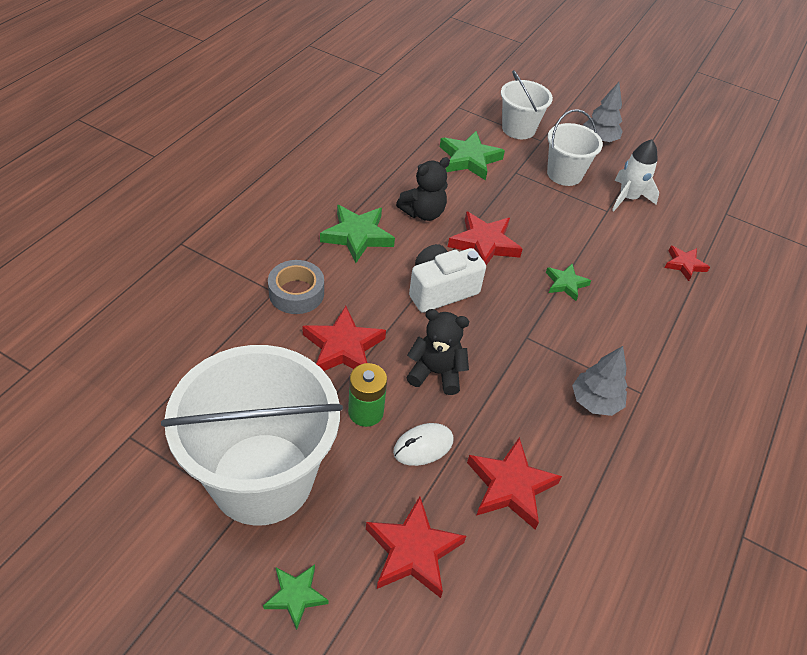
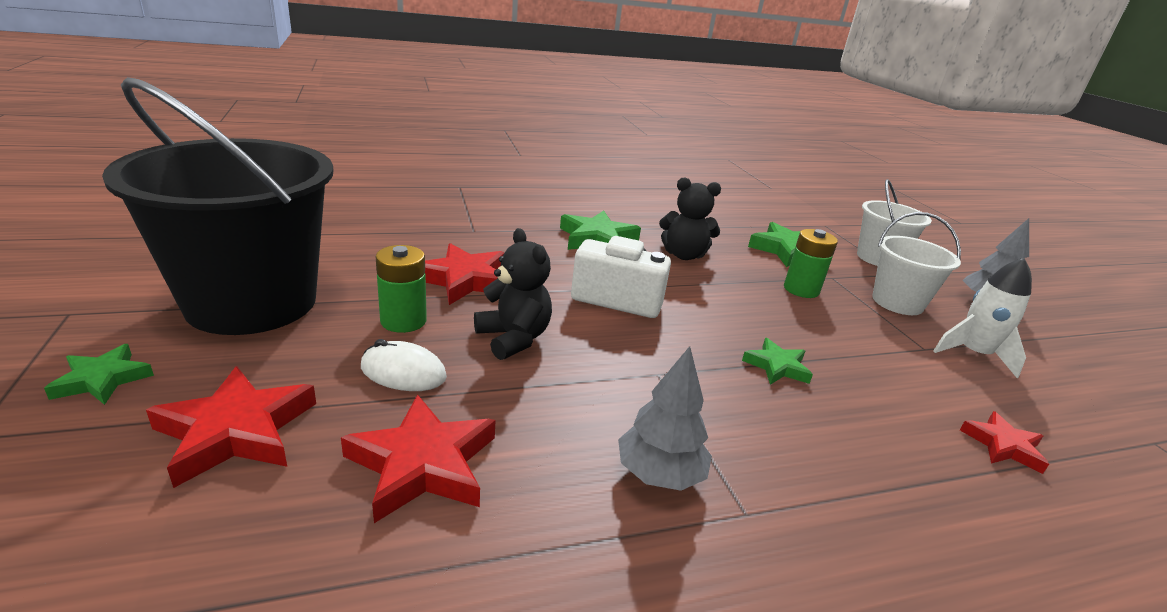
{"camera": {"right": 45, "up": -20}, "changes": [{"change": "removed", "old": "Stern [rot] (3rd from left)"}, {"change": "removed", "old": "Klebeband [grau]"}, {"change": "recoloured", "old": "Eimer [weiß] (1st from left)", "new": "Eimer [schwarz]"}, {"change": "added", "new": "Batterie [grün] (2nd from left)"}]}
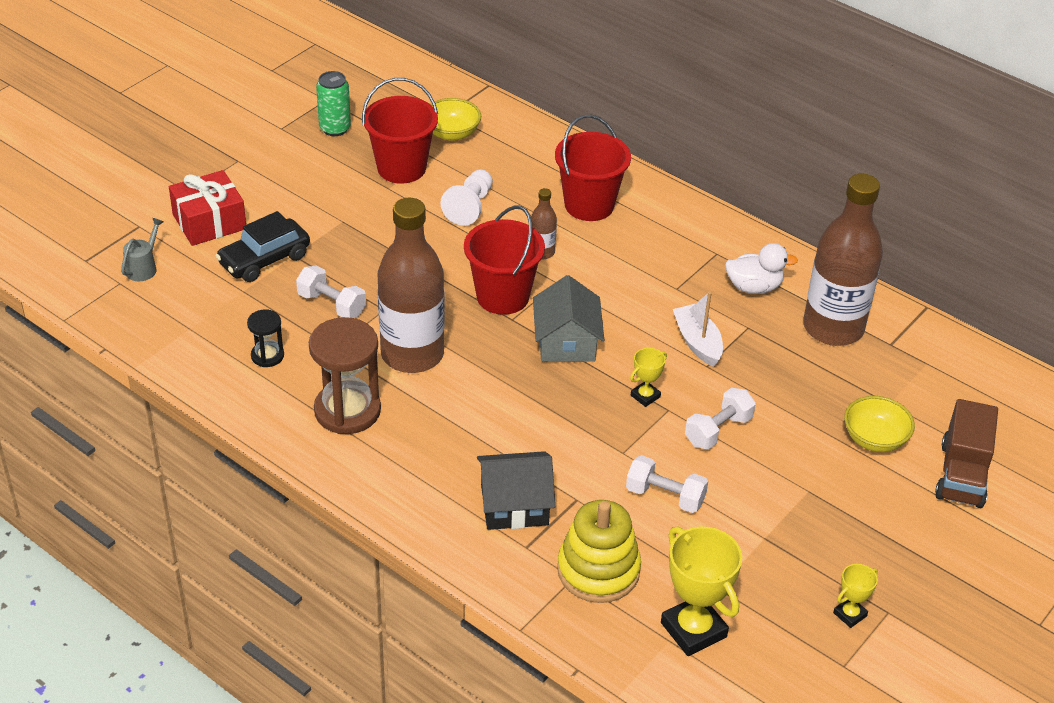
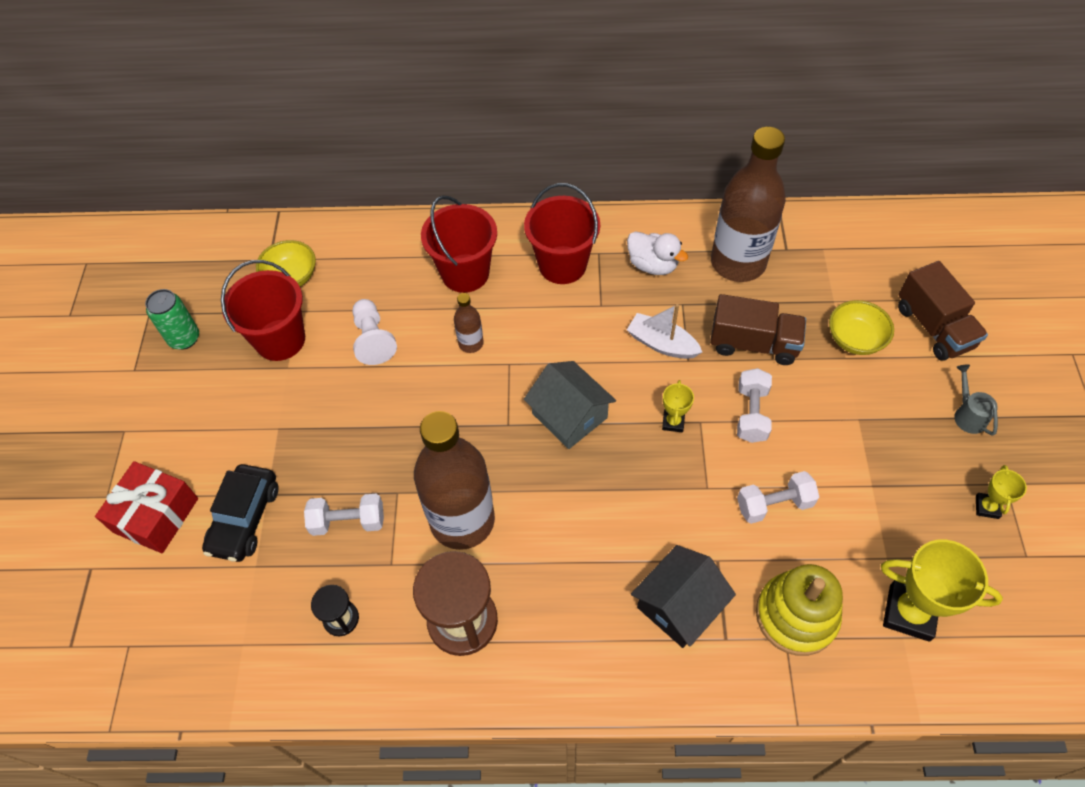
{"camera": {"right": -35, "up": 15}, "changes": [{"change": "moved", "old": "Eimer [rot] (2nd from left in the first image)", "new": "Eimer [rot] (3rd from left)"}, {"change": "moved", "old": "Gießkanne [grau]"}, {"change": "turned", "old": "Ente [weiß]", "degrees": 75}, {"change": "added", "new": "Lastwagen [braun] (1st from left)"}]}
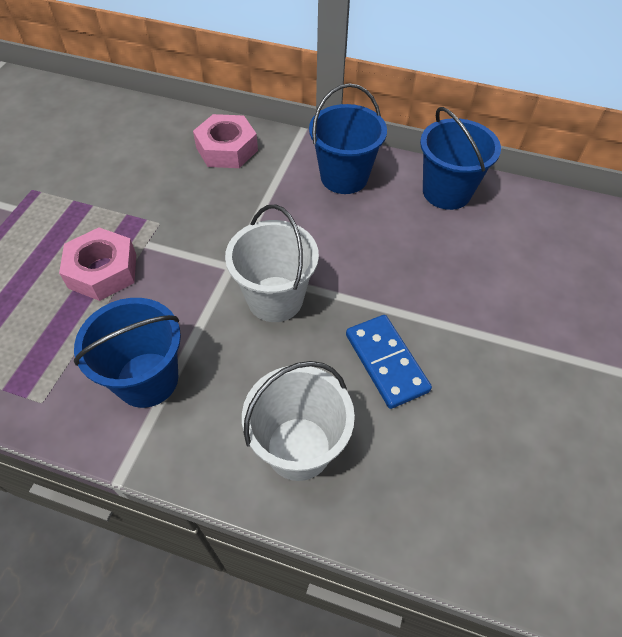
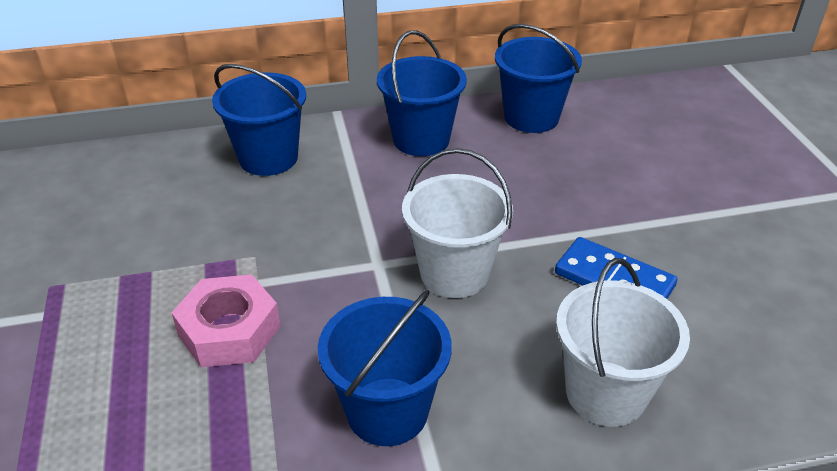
{"camera": {"right": -30, "up": -15}, "changes": [{"change": "replaced", "old": "Sechskantmutter [rosa] (2nd from left)", "new": "Eimer [blau] (1st from left)"}]}
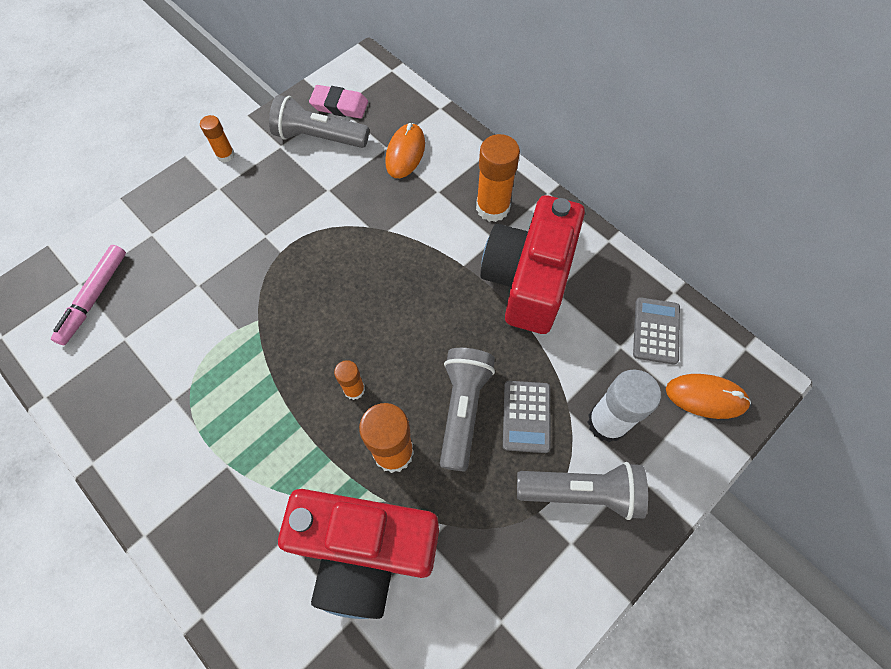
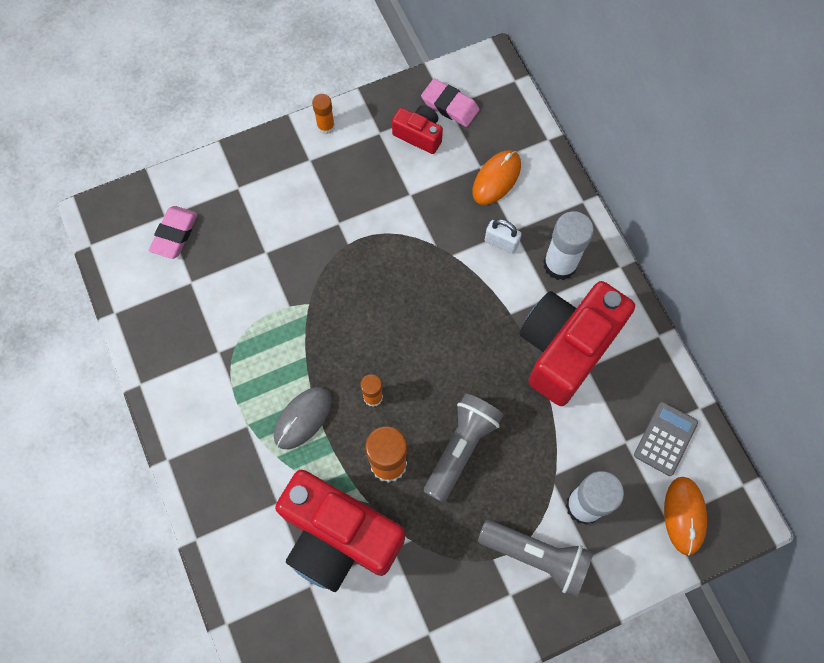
{"camera": {"right": 20, "up": 5}, "changes": [{"change": "replaced", "old": "Taschenlampe [grau] (1st from left)", "new": "Kamera [rot] (2nd from left)"}, {"change": "recoloured", "old": "Klebestift [orange] (4th from left)", "new": "Klebestift [weiß] (1st from left)"}, {"change": "replaced", "old": "Filzstift [rosa]", "new": "Radiergummi [rosa] (1st from left)"}, {"change": "turned", "old": "Computermaus [orange] (2nd from left)", "degrees": 60}, {"change": "removed", "old": "Taschenrechner [grau] (1st from left)"}, {"change": "added", "new": "Vorhängeschloss [weiß]"}, {"change": "added", "new": "Computermaus [grau]"}]}
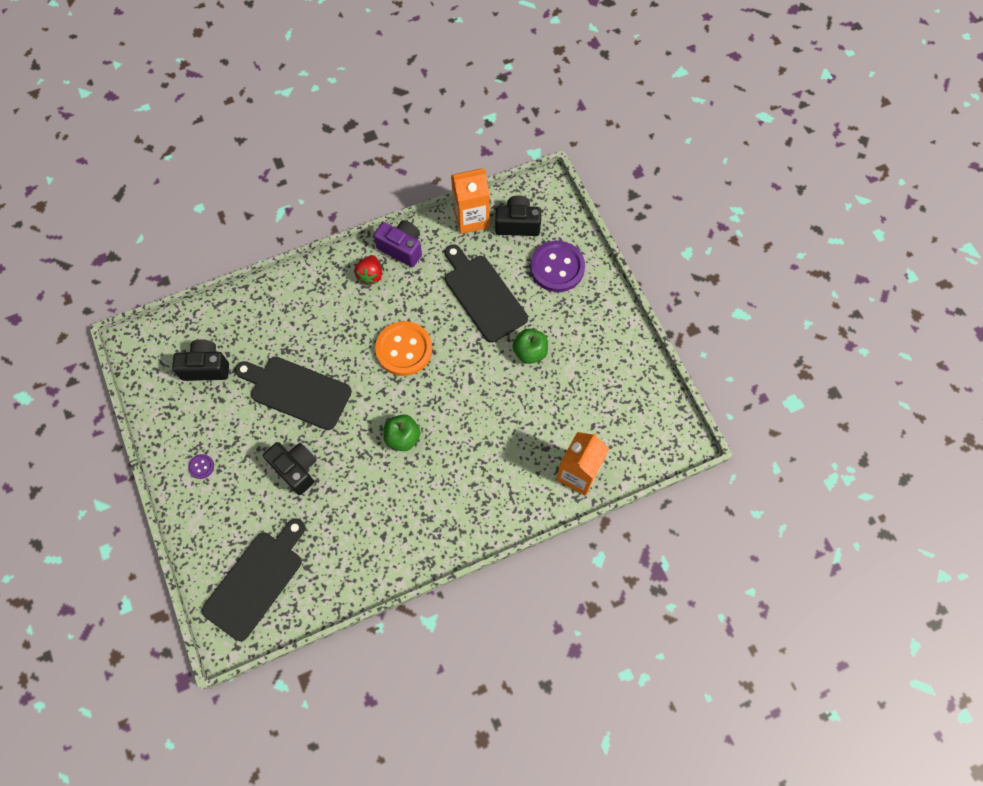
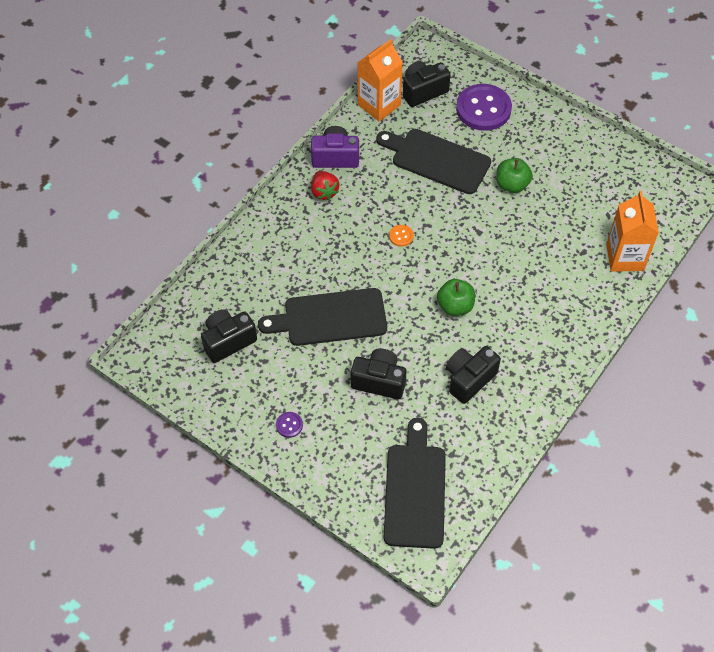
{"camera": {"right": -30, "up": -10}, "changes": [{"change": "resized", "old": "Knopf [orange]", "factor": 0.42}, {"change": "added", "new": "Kamera [schwarz] (4th from left)"}]}
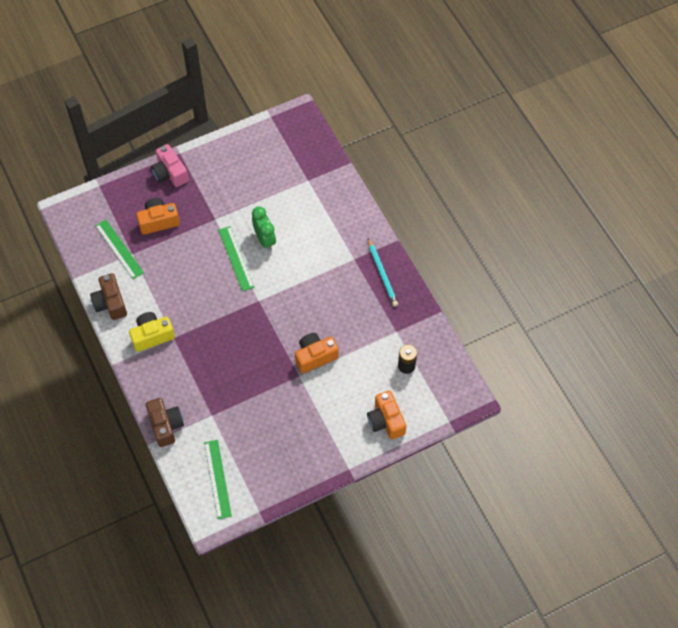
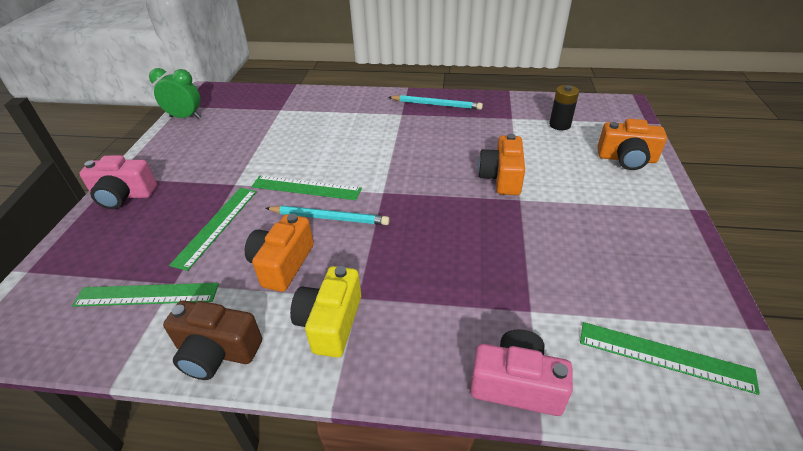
{"camera": {"right": -55, "up": -20}, "changes": [{"change": "moved", "old": "Kamera [orange] (1st from left)"}, {"change": "moved", "old": "Wecker [grün]"}, {"change": "recoloured", "old": "Kamera [braun] (2nd from left)", "new": "Kamera [rosa] (2nd from left)"}, {"change": "added", "new": "Lineal [grün] (2nd from left)"}, {"change": "added", "new": "Bleistift [türkis] (1st from left)"}]}
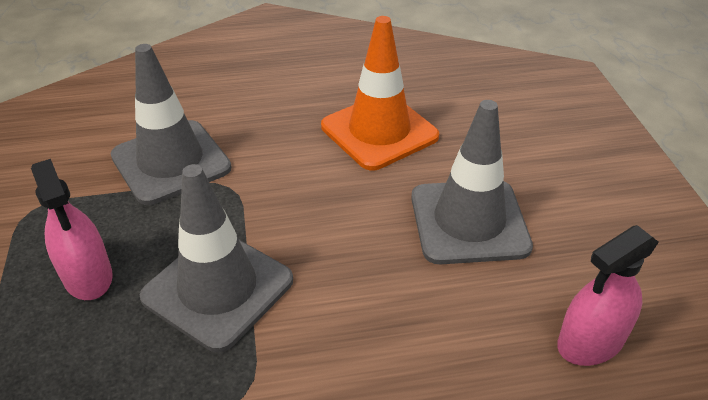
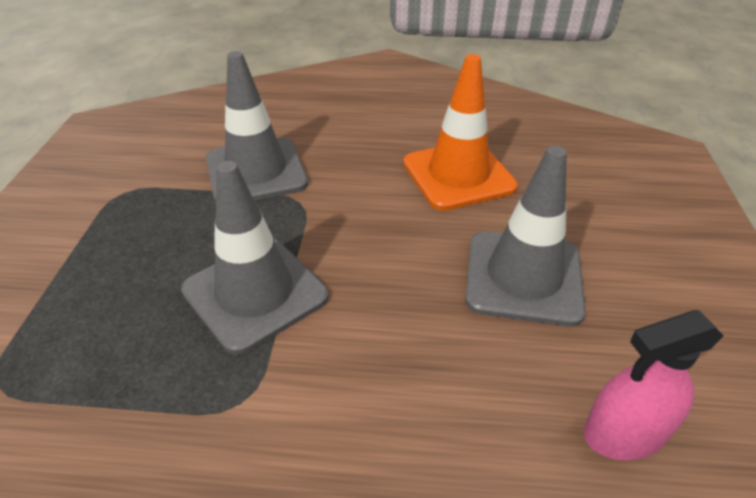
{"camera": {"right": 15, "up": 0}, "changes": [{"change": "removed", "old": "Sprühflasche [rosa] (1st from left)"}]}
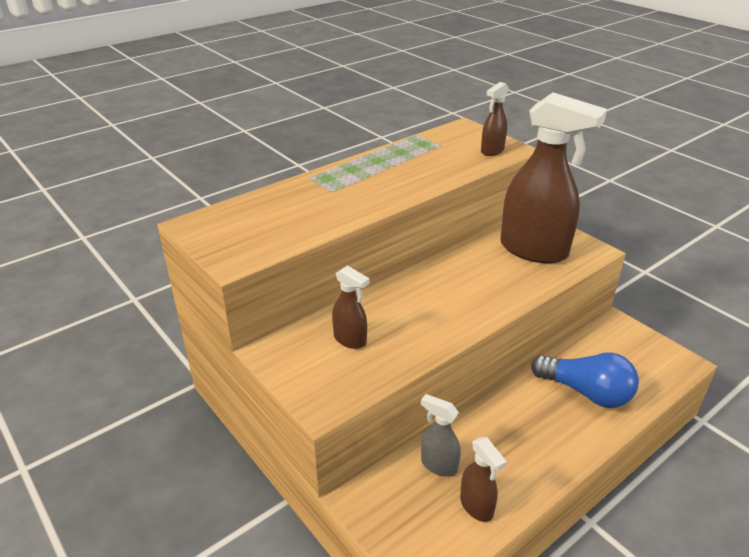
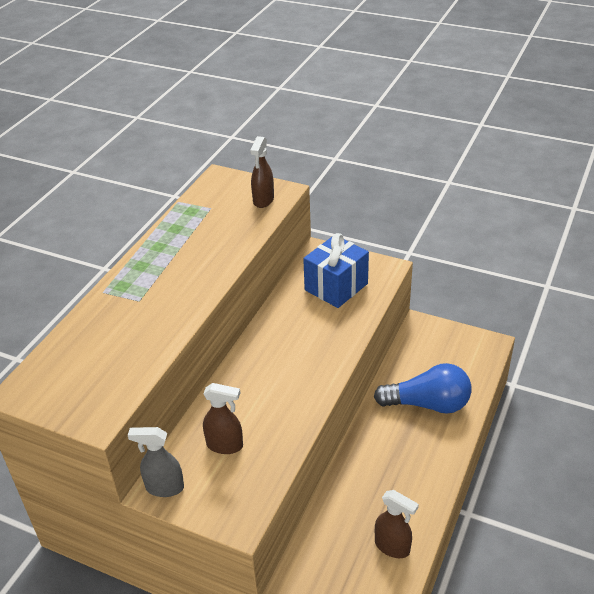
{"camera": {"right": -25, "up": 5}, "changes": [{"change": "replaced", "old": "Sprühflasche [braun] (4th from left)", "new": "Geschenk [blau]"}, {"change": "moved", "old": "Sprühflasche [grau]"}]}
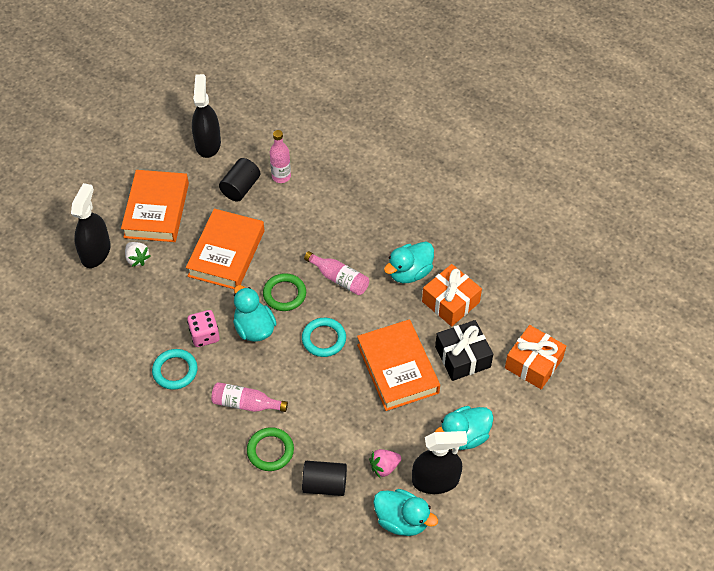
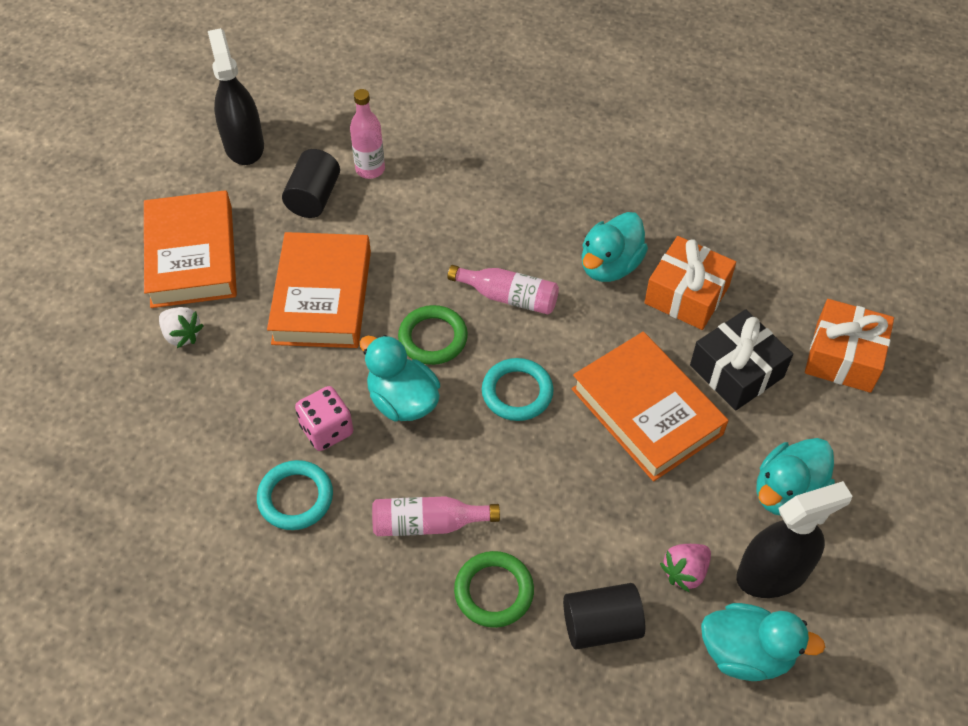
{"camera": {"right": -15, "up": 0}, "changes": [{"change": "removed", "old": "Sprühflasche [schwarz] (1st from left)"}]}
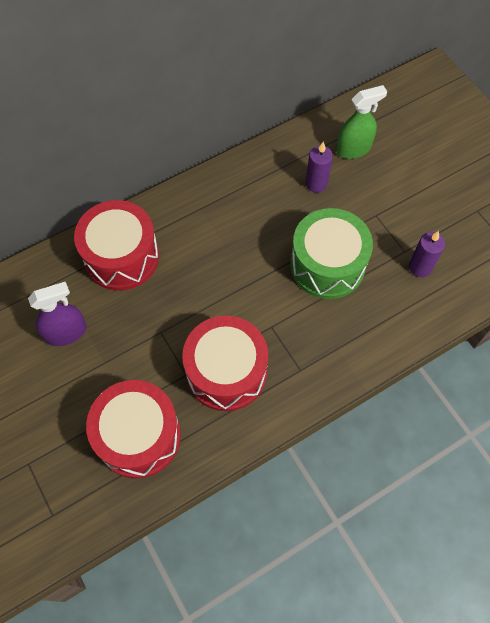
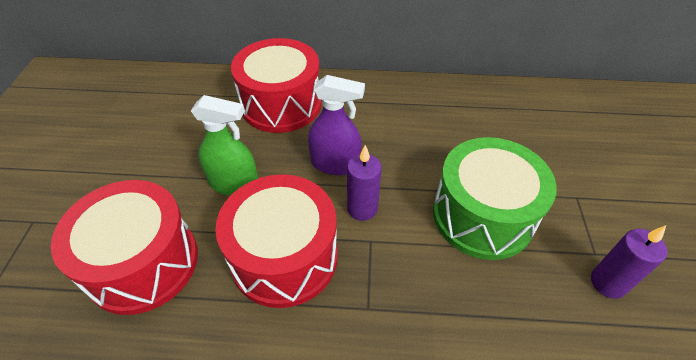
{"camera": {"right": 35, "up": -15}, "changes": [{"change": "moved", "old": "Sprühflasche [grün]"}, {"change": "moved", "old": "Kerze [lila] (1st from left)"}, {"change": "moved", "old": "Sprühflasche [lila]"}]}
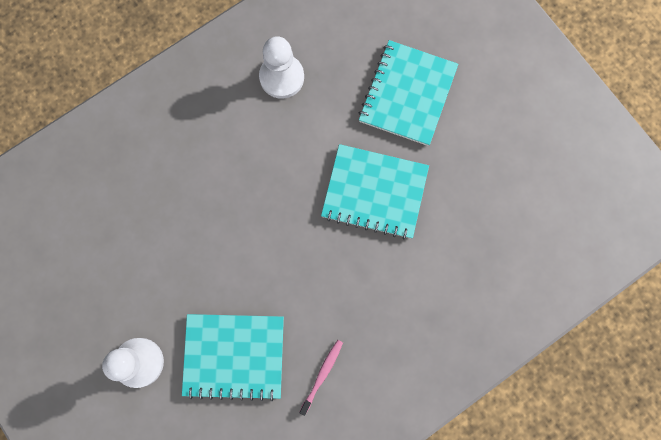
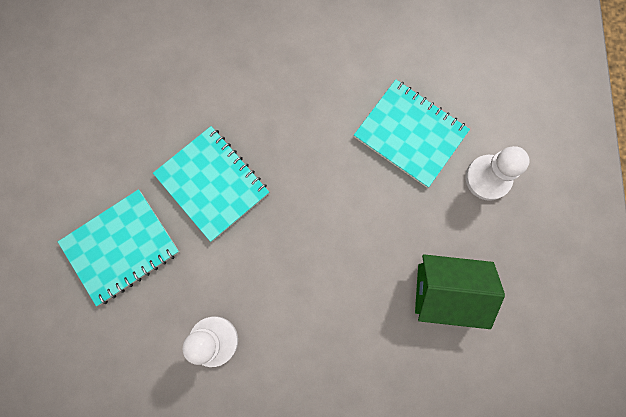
{"camera": {"right": -145, "up": 0}, "changes": [{"change": "removed", "old": "Zahnbürste [rosa]"}, {"change": "added", "new": "Haus [grün]"}]}
